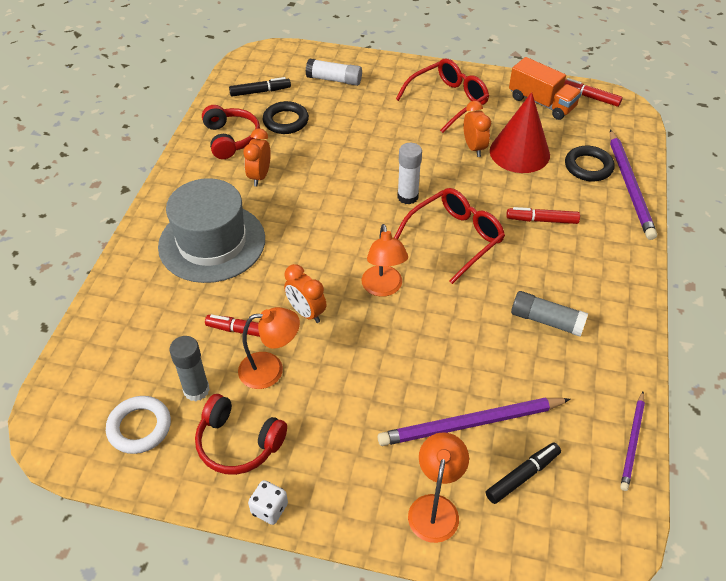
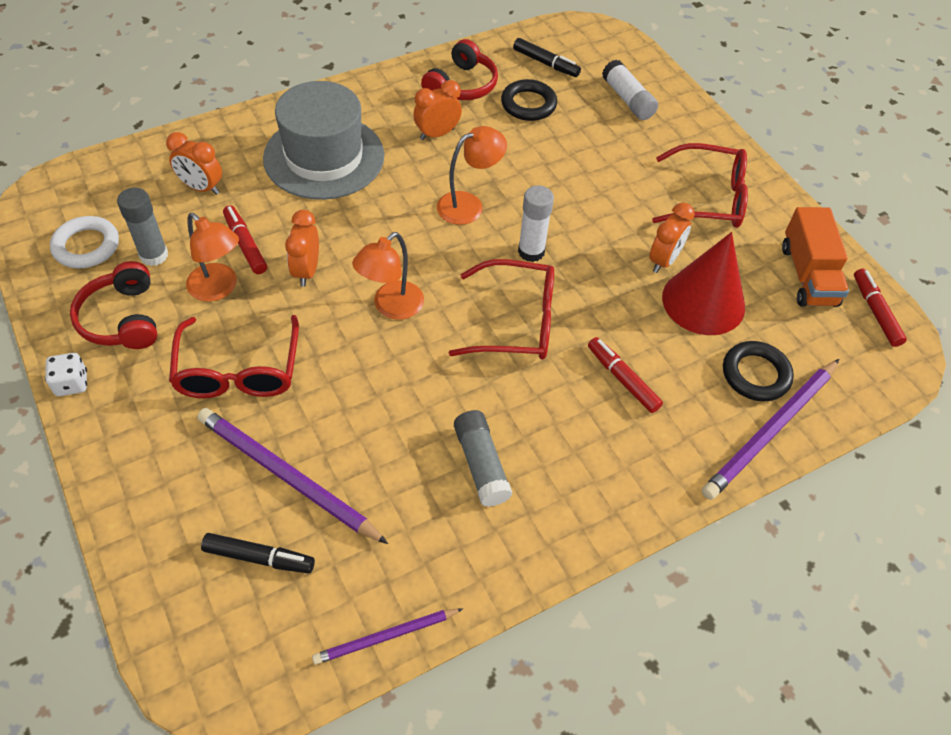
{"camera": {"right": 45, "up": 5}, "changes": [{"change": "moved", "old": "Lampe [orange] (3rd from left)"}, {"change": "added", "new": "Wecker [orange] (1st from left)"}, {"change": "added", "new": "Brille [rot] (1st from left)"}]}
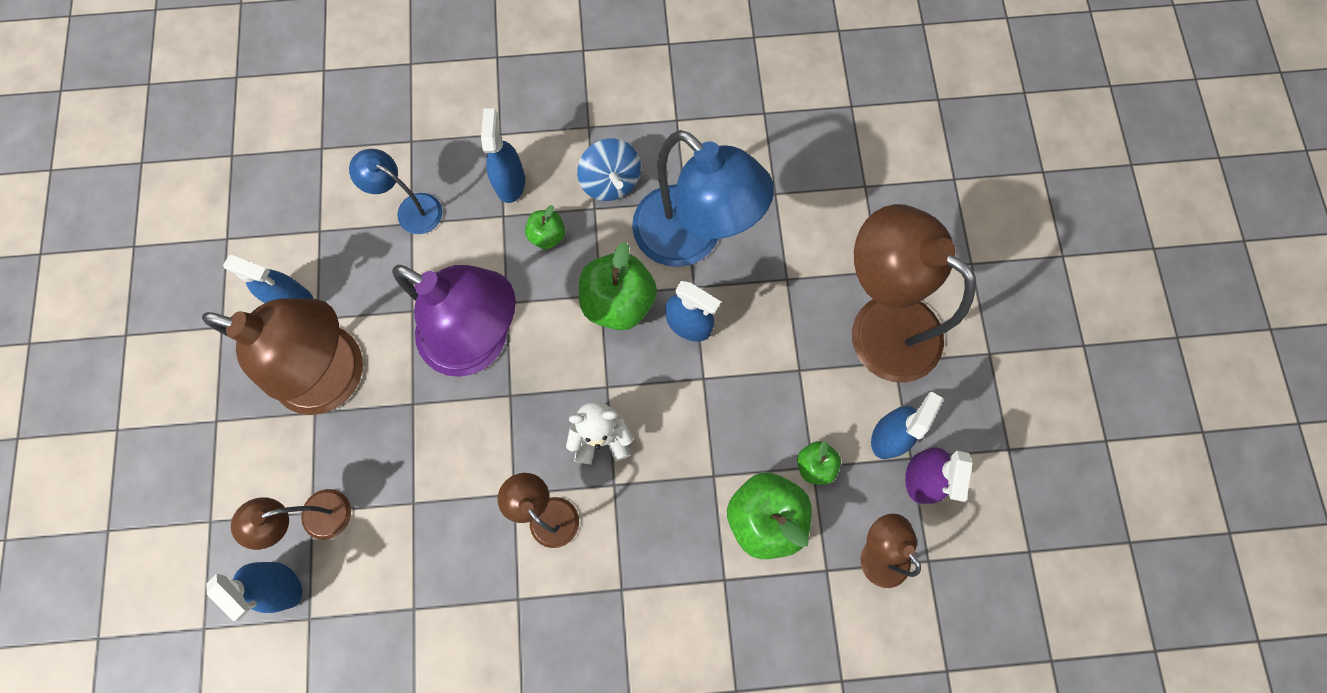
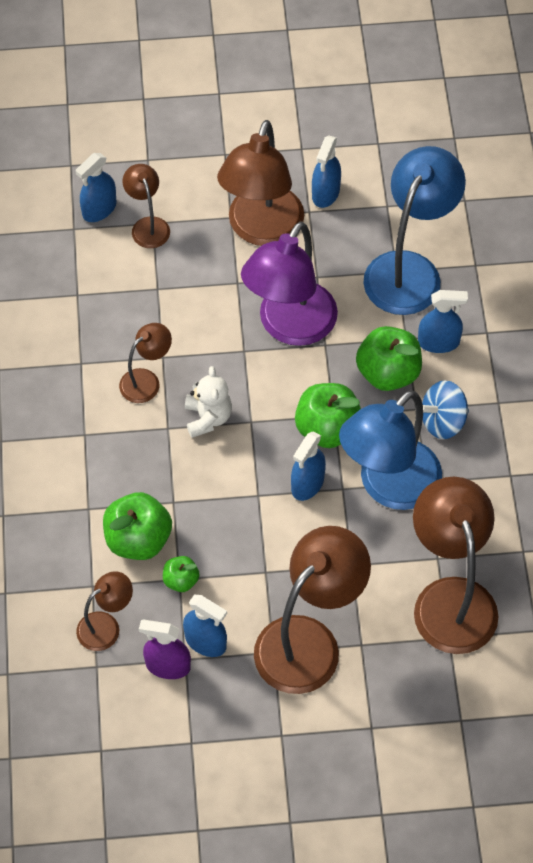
{"camera": {"right": 90, "up": -15}, "changes": [{"change": "resized", "old": "Lampe [blau] (1st from left in the first image)", "factor": 1.97}, {"change": "resized", "old": "Apfel [grün] (1st from left in the first image)", "factor": 1.89}, {"change": "added", "new": "Lampe [braun] (6th from left)"}]}
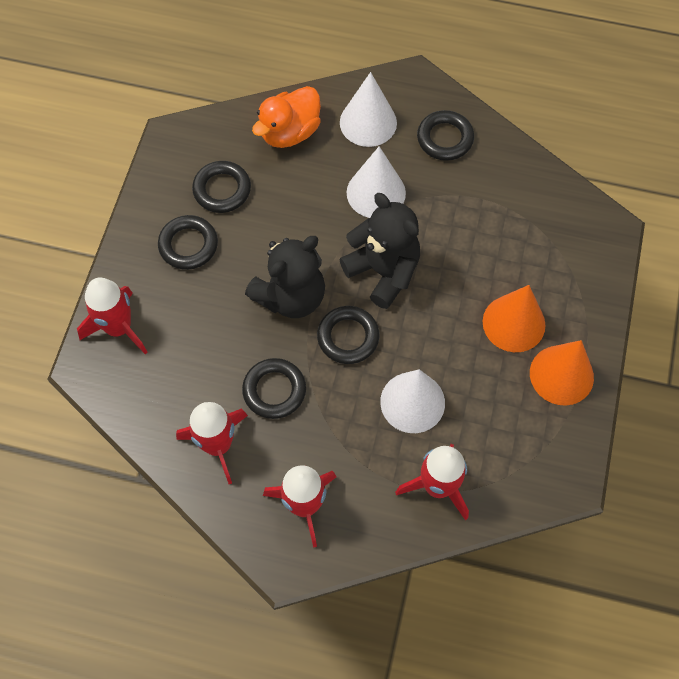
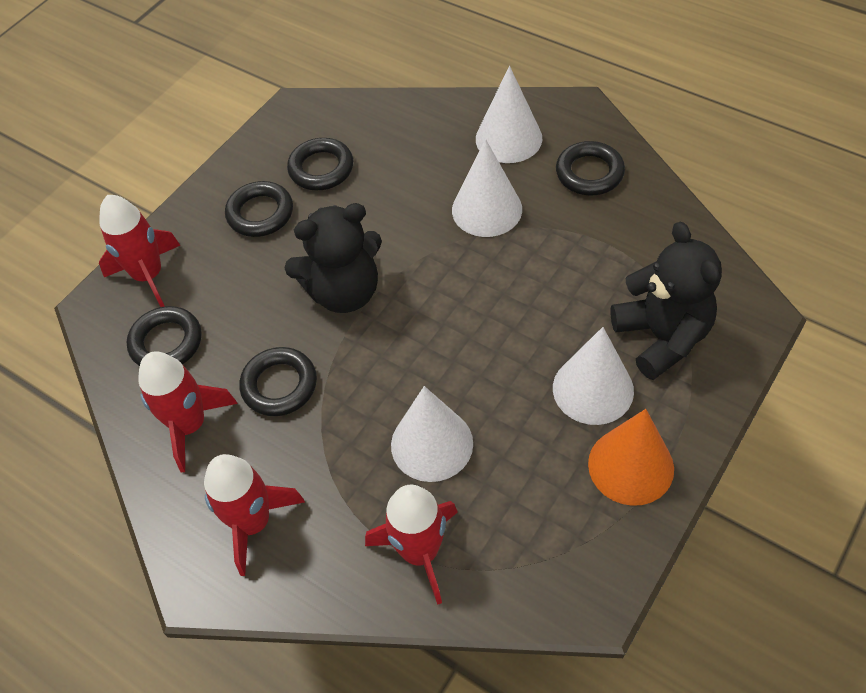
{"camera": {"right": 25, "up": -10}, "changes": [{"change": "removed", "old": "Ente [orange]"}, {"change": "moved", "old": "Teddybär [schwarz] (2nd from left)"}, {"change": "recoloured", "old": "Kegel [orange] (1st from left)", "new": "Kegel [weiß] (4th from left)"}, {"change": "moved", "old": "Ring [schwarz] (4th from left in the first image)", "new": "Ring [schwarz] (1st from left)"}]}
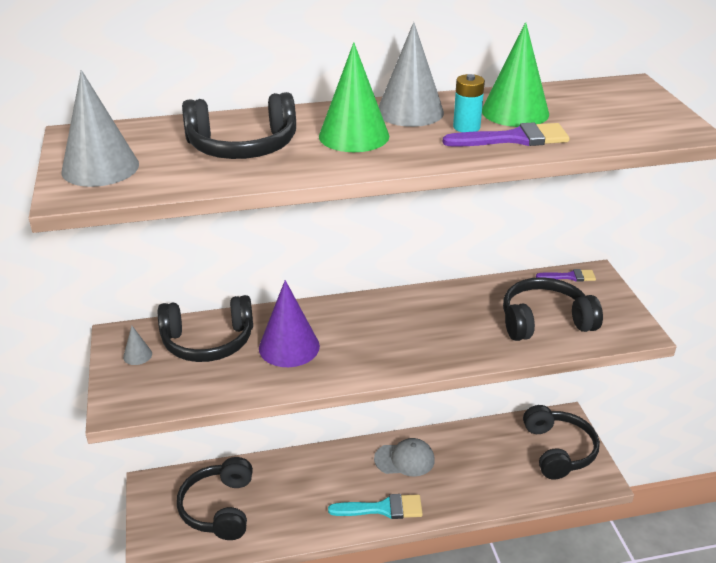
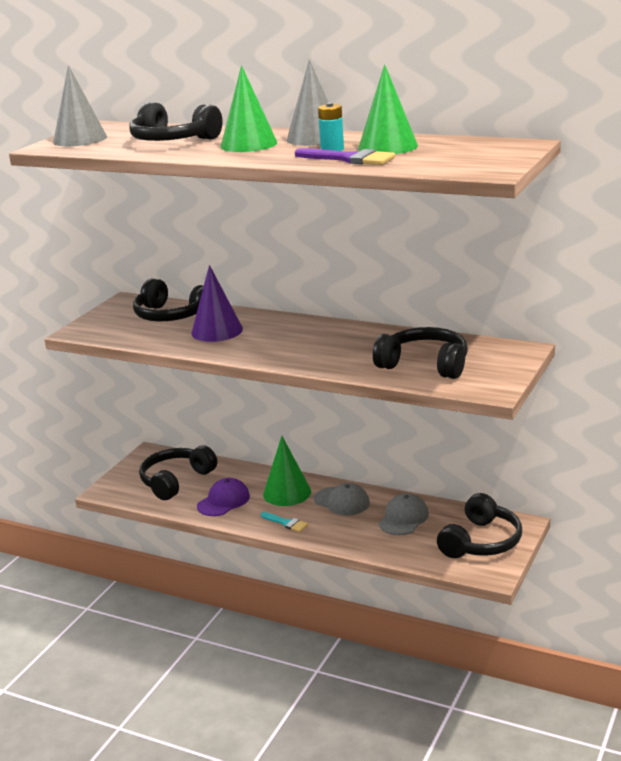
{"camera": {"right": 40, "up": -10}, "changes": [{"change": "removed", "old": "Pinsel [lila] (2nd from left)"}, {"change": "removed", "old": "Kegel [grau] (2nd from left)"}, {"change": "resized", "old": "Pinsel [türkis]", "factor": 0.61}, {"change": "added", "new": "Kegel [grün] (2nd from left)"}, {"change": "added", "new": "Kappe [lila]"}, {"change": "added", "new": "Kappe [grau] (2nd from left)"}]}
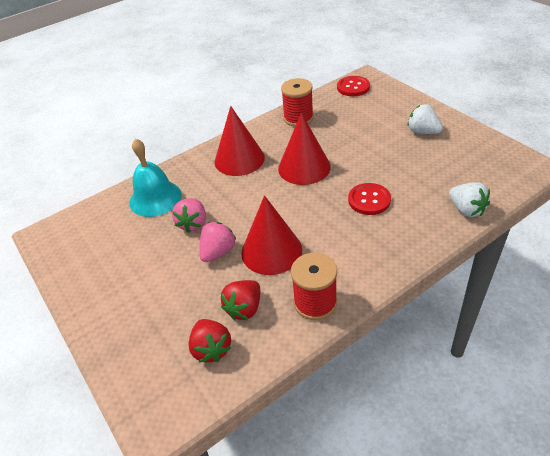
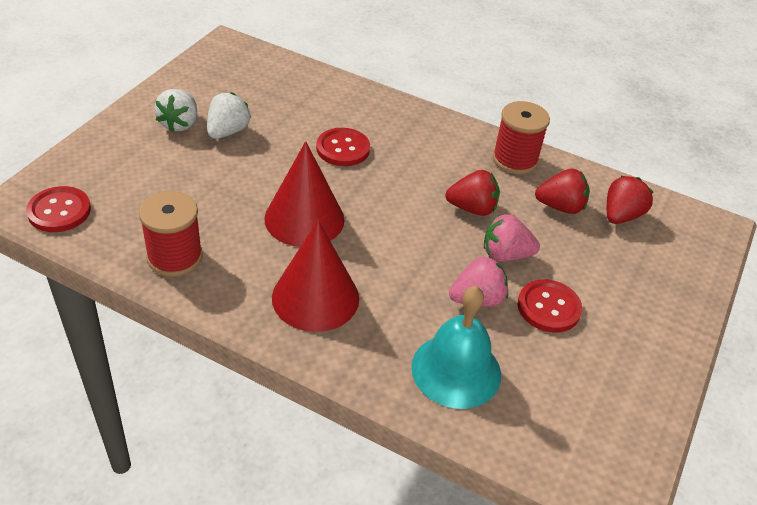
{"camera": {"right": -125, "up": 0}, "changes": [{"change": "moved", "old": "Erdbeere [weiß] (2nd from left)"}, {"change": "replaced", "old": "Kegel [rot] (2nd from left)", "new": "Erdbeere [rot] (1st from left)"}, {"change": "added", "new": "Knopf [rot] (3rd from left)"}]}
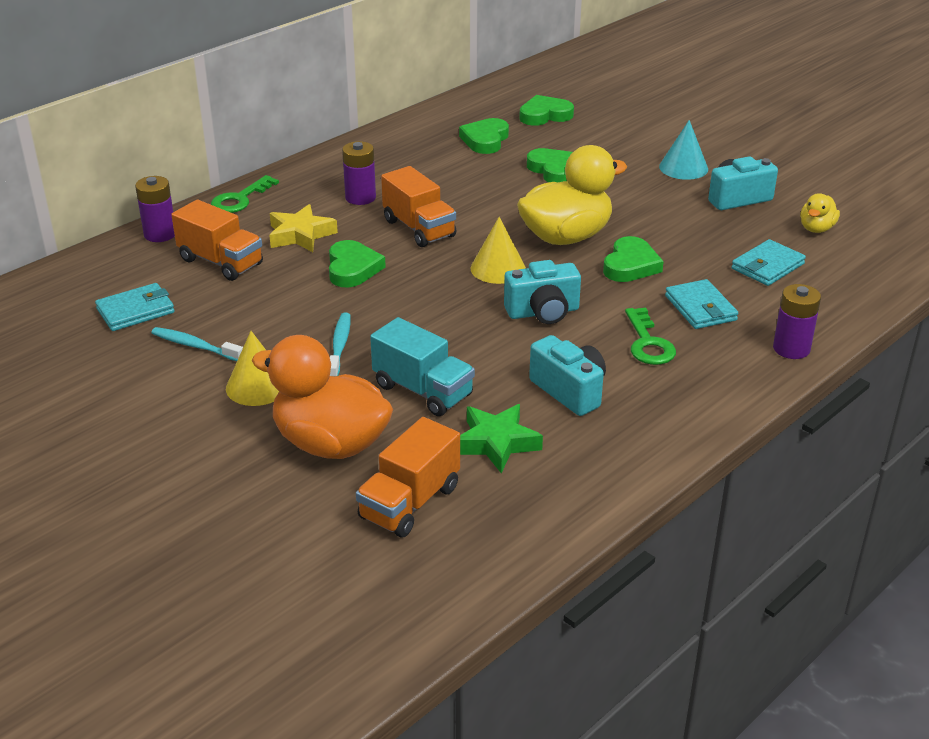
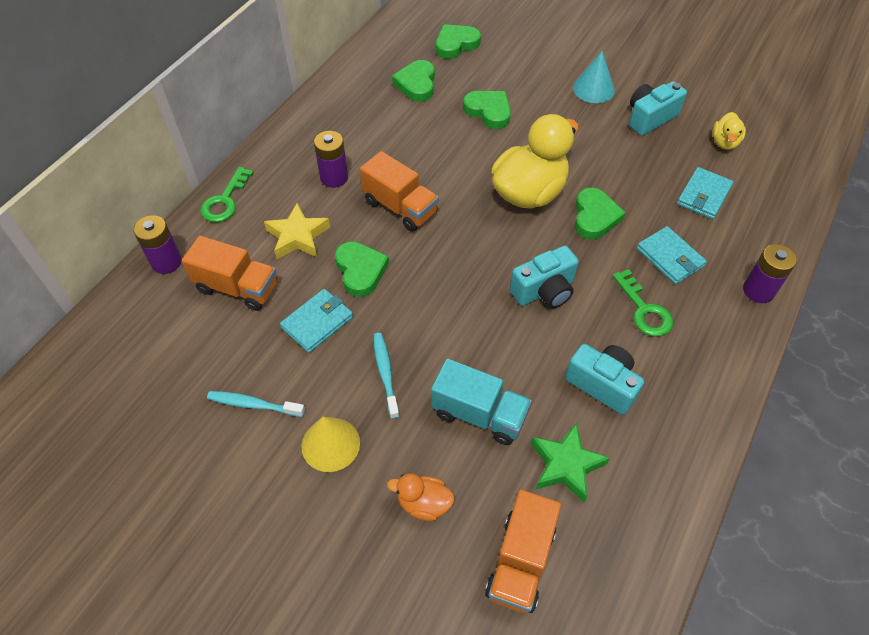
{"camera": {"right": -15, "up": 20}, "changes": [{"change": "removed", "old": "Kegel [gelb] (2nd from left)"}, {"change": "moved", "old": "Geldbörse [türkis] (1st from left)"}, {"change": "resized", "old": "Ente [orange]", "factor": 0.48}]}
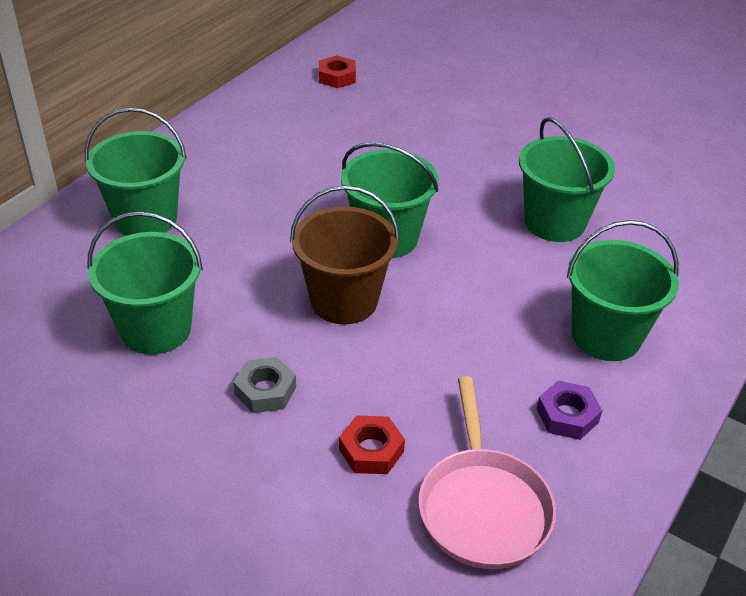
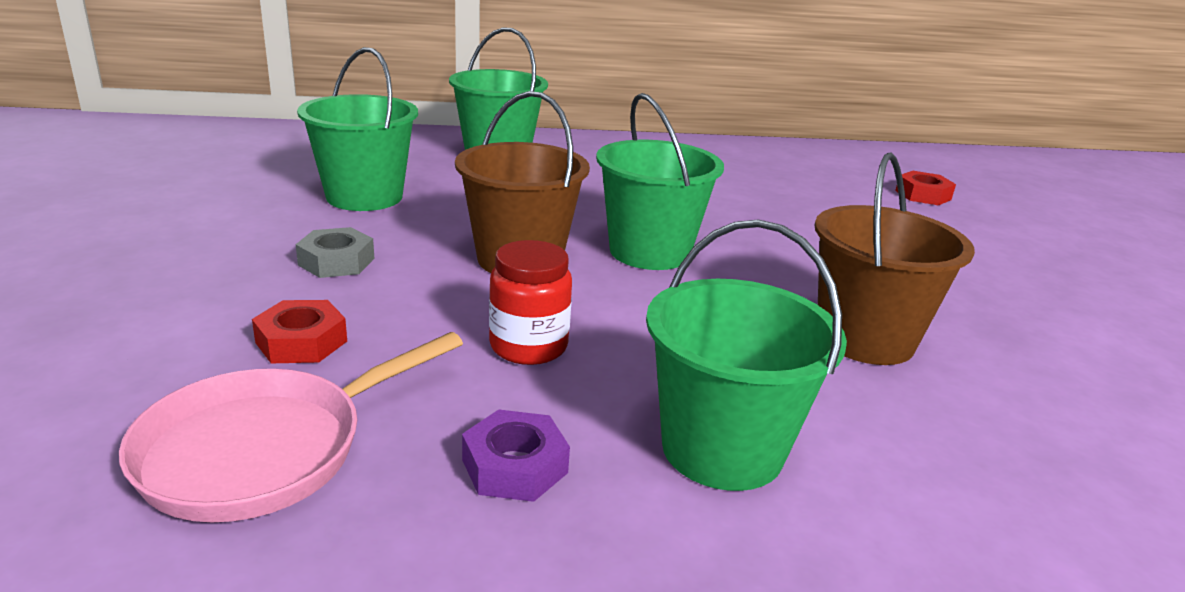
{"camera": {"right": 50, "up": -15}, "changes": [{"change": "moved", "old": "Sechskantmutter [rot] (1st from left in the first image)", "new": "Sechskantmutter [rot] (2nd from left)"}, {"change": "recoloured", "old": "Eimer [grün] (4th from left)", "new": "Eimer [braun] (2nd from left)"}, {"change": "added", "new": "Einmachglas [rot]"}]}
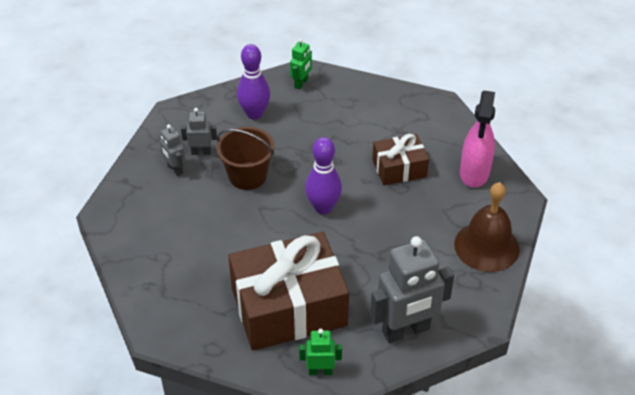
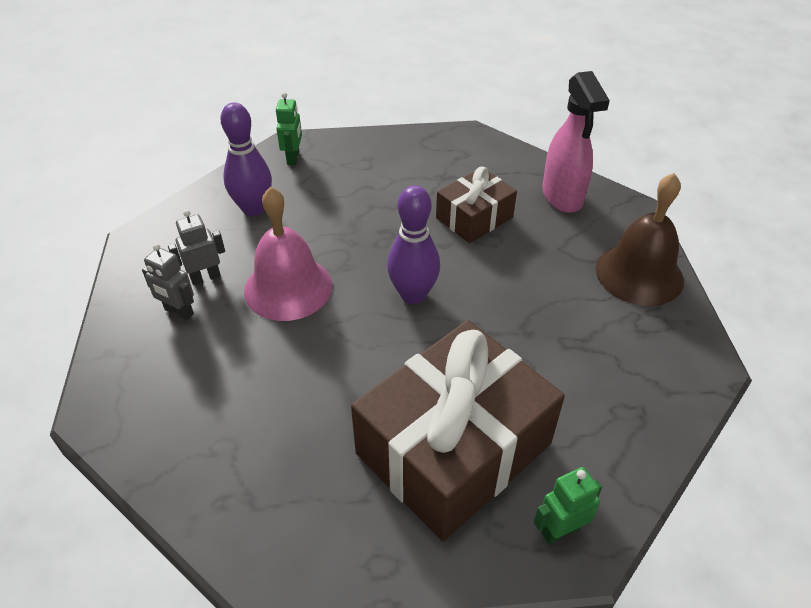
{"camera": {"right": -25, "up": 0}, "changes": [{"change": "replaced", "old": "Eimer [braun]", "new": "Glocke [rosa]"}, {"change": "removed", "old": "Roboter [grau] (3rd from left)"}]}
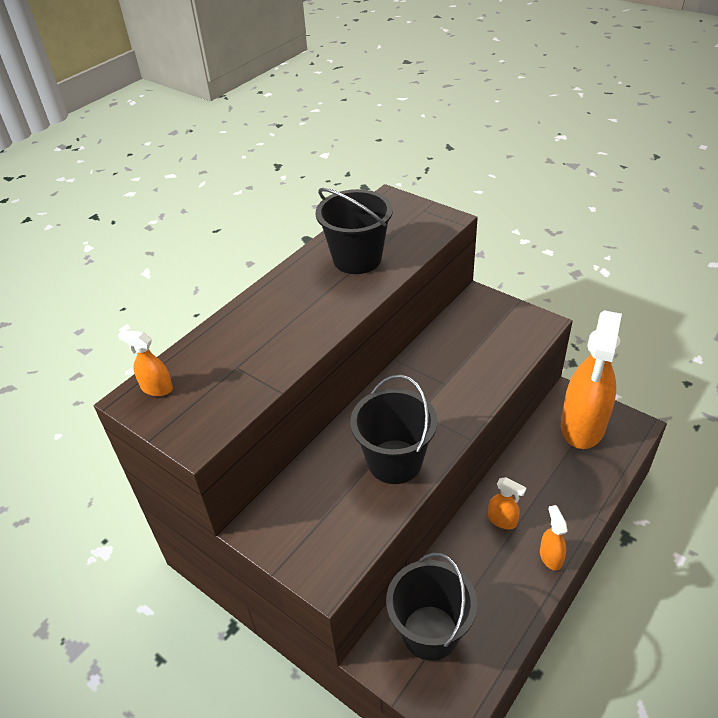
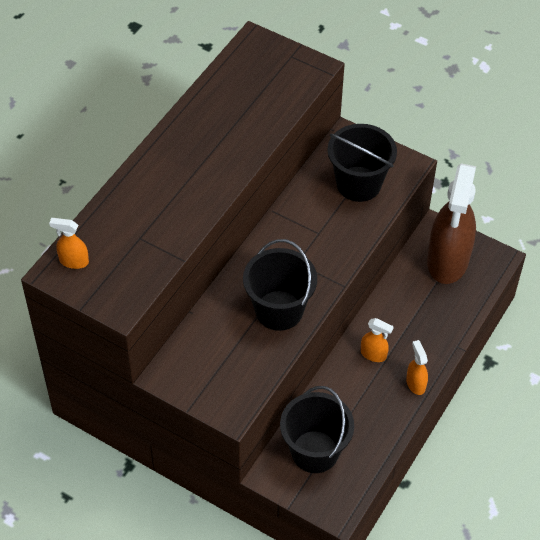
{"camera": {"right": -10, "up": 10}, "changes": [{"change": "moved", "old": "Eimer [schwarz] (1st from left in the first image)", "new": "Eimer [schwarz] (3rd from left)"}, {"change": "recoloured", "old": "Sprühflasche [orange] (4th from left)", "new": "Sprühflasche [braun]"}]}
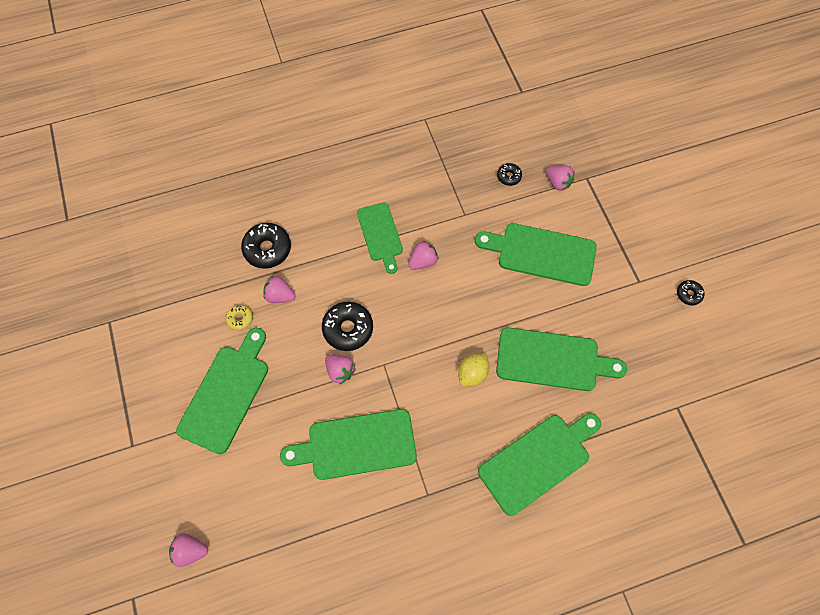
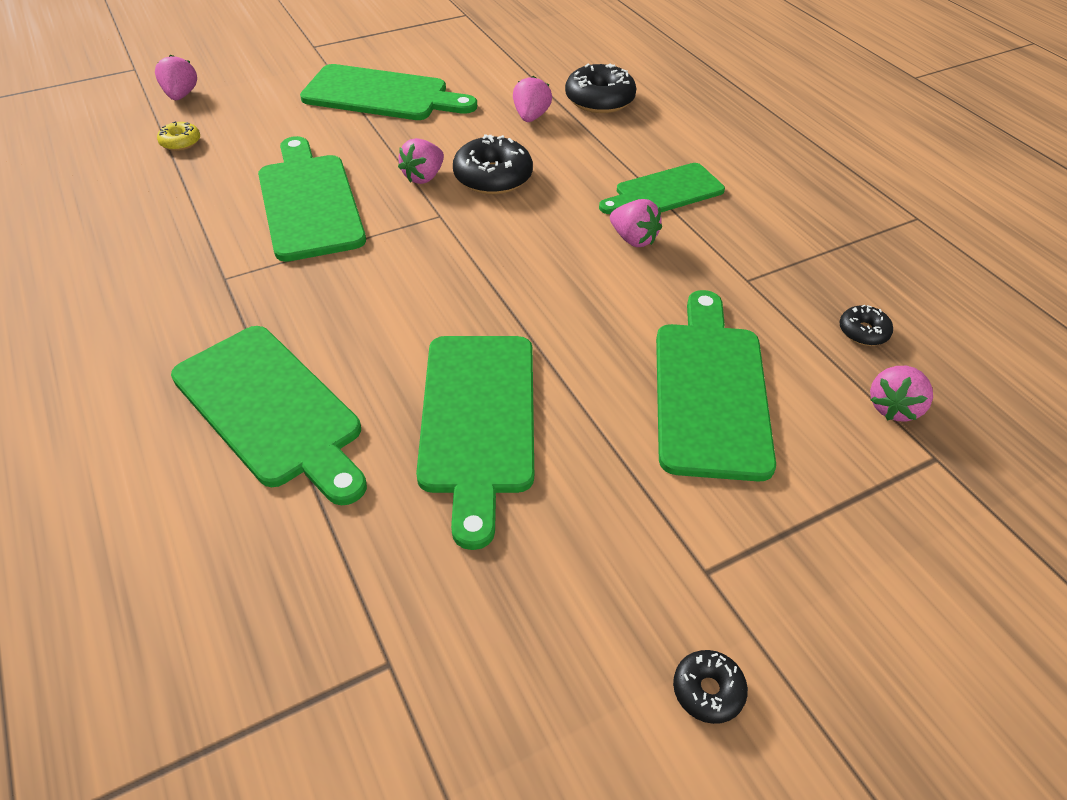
{"camera": {"right": 80, "up": -20}, "changes": [{"change": "moved", "old": "Donut [gelb]"}, {"change": "removed", "old": "Zitrone [gelb]"}]}
